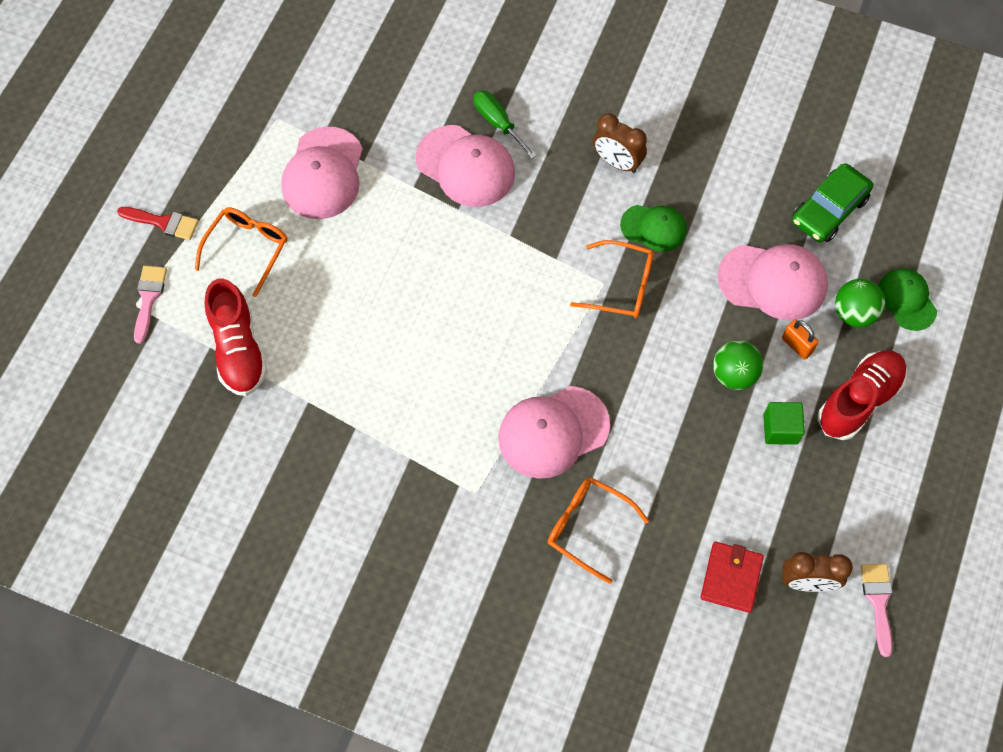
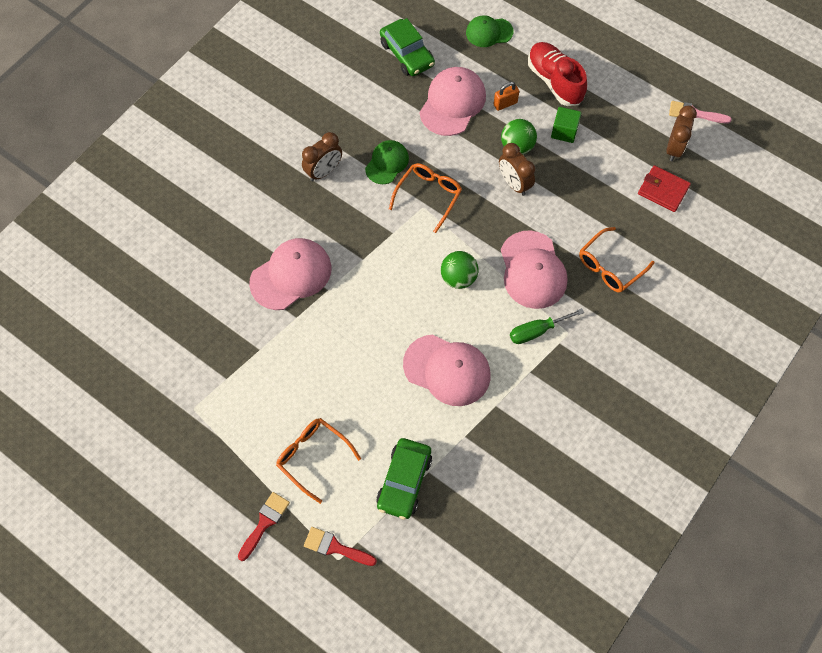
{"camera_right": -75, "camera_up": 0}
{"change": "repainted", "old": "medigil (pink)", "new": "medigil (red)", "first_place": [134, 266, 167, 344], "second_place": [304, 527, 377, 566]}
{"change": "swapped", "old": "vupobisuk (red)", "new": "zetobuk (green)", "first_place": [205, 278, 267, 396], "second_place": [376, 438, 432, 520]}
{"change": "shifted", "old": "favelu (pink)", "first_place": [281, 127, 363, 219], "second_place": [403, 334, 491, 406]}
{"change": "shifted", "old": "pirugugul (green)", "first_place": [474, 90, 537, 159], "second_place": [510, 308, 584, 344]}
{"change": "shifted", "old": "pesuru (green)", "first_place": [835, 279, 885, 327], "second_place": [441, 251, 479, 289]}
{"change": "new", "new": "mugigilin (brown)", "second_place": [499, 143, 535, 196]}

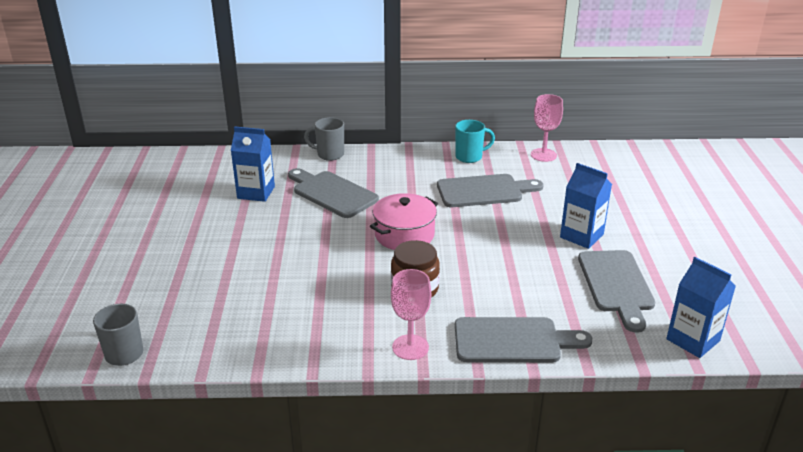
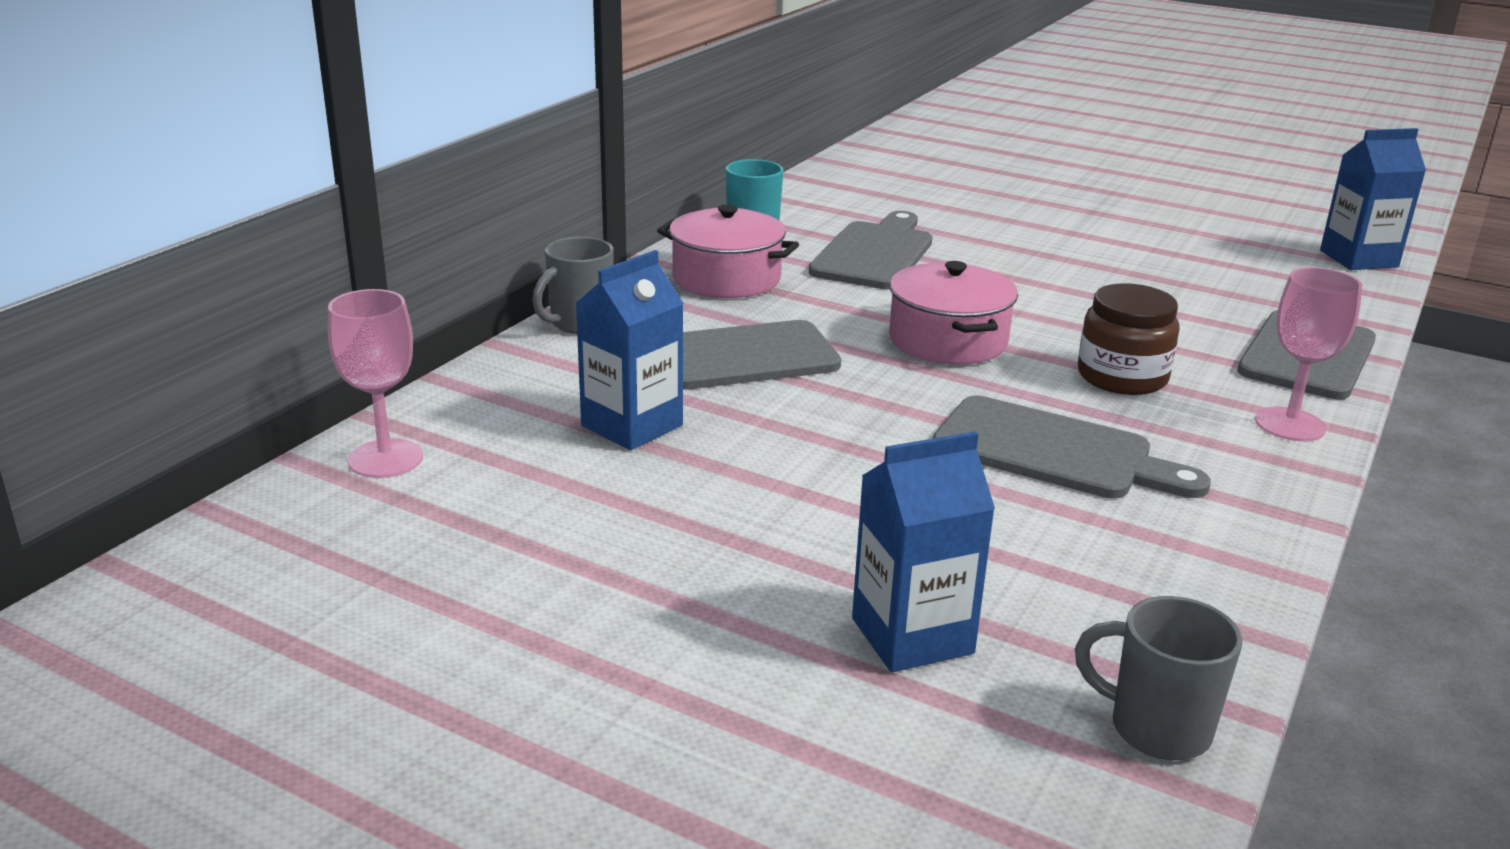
{"camera_right": -60, "camera_up": -5}
{"change": "shifted", "old": "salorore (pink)", "first_place": [531, 94, 563, 162], "second_place": [328, 289, 423, 478]}
{"change": "shifted", "old": "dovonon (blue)", "first_place": [560, 163, 612, 249], "second_place": [852, 431, 995, 672]}
{"change": "shifted", "old": "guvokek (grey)", "first_place": [578, 250, 655, 333], "second_place": [933, 395, 1211, 499]}
{"change": "new", "new": "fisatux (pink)", "second_place": [657, 204, 799, 298]}

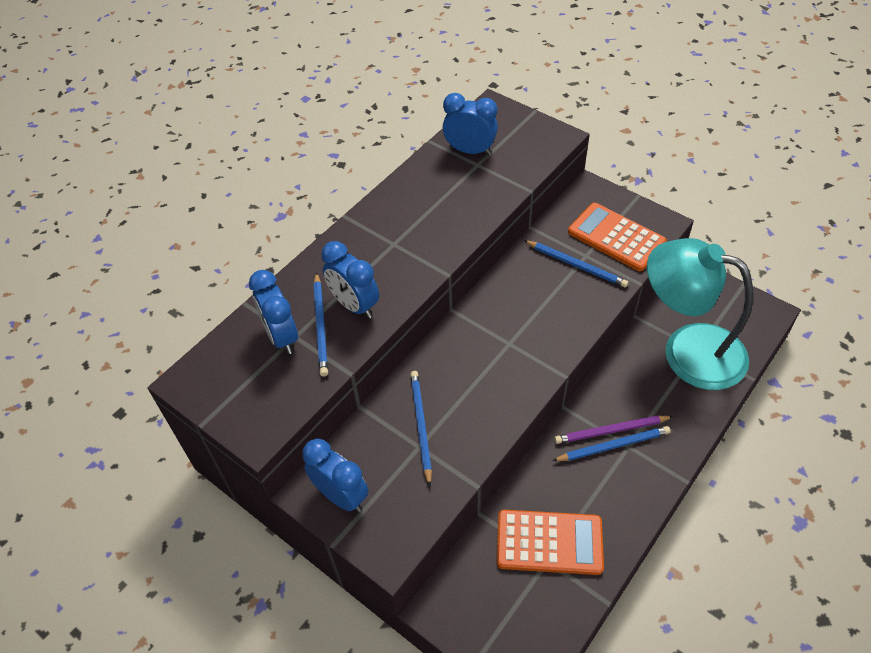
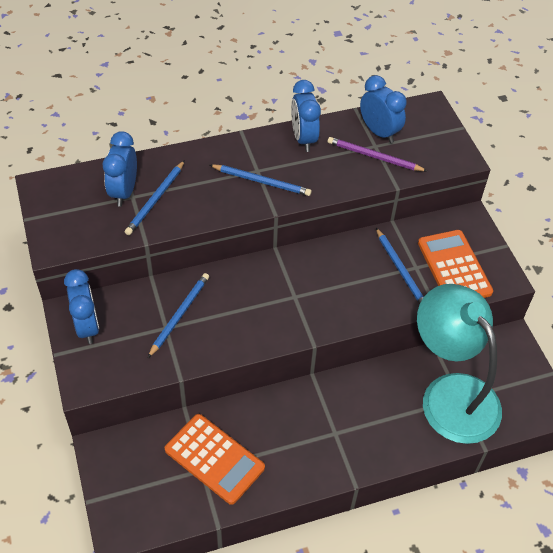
{"camera_right": 30, "camera_up": 0}
{"change": "shifted", "old": "mugigilin (blue)", "first_place": [321, 241, 379, 319], "second_place": [291, 80, 321, 152]}
{"change": "shifted", "old": "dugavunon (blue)", "first_place": [552, 426, 671, 461], "second_place": [210, 164, 312, 196]}
{"change": "shifted", "old": "dugavunon (purple)", "first_place": [554, 415, 674, 444], "second_place": [328, 137, 427, 171]}

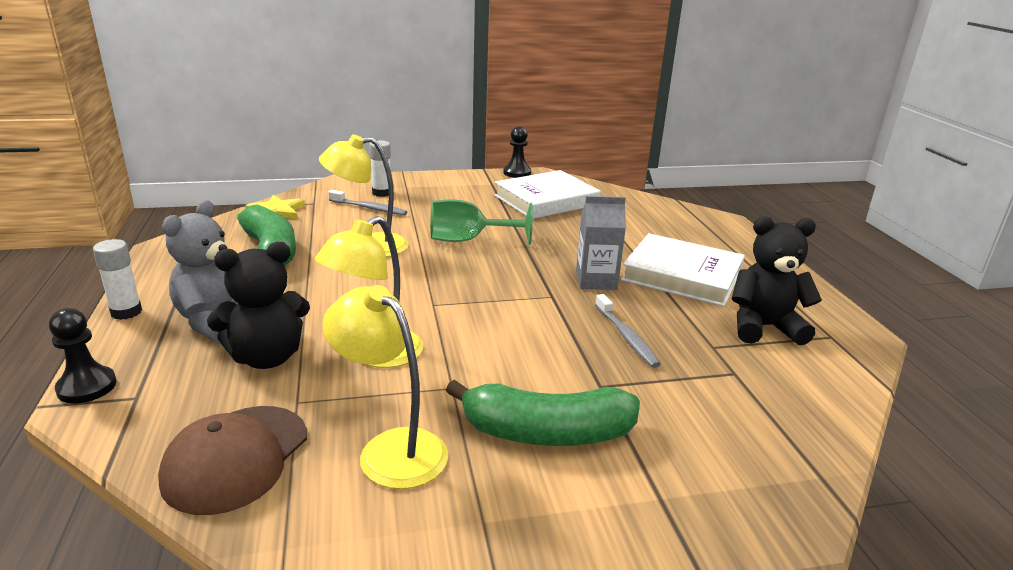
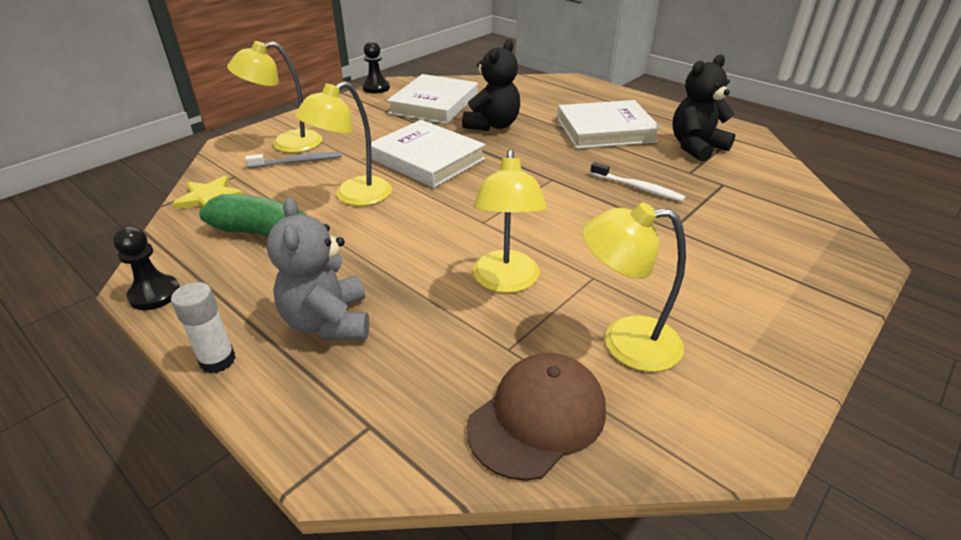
{"camera_right": -35, "camera_up": 10}
{"change": "shifted", "old": "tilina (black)", "first_place": [49, 308, 117, 403], "second_place": [113, 226, 180, 310]}
{"change": "rotated", "old": "favelu (brown)", "first_place": [158, 406, 307, 515], "second_place": [467, 353, 606, 481], "degrees": -120}
{"change": "shifted", "old": "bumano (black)", "first_place": [207, 242, 310, 369], "second_place": [462, 39, 520, 131]}
{"change": "swapped", "old": "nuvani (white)", "new": "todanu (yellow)", "first_place": [369, 140, 391, 197], "second_place": [227, 41, 322, 153]}
{"change": "swapped", "old": "salorore (green)", "new": "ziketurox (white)", "first_place": [430, 199, 533, 245], "second_place": [371, 120, 486, 188]}
{"change": "gone", "old": "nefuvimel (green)", "first_place": [446, 380, 640, 446]}
{"change": "gone", "old": "dovonon (grey)", "first_place": [576, 196, 626, 290]}
{"change": "repainted", "old": "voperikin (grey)", "new": "voperikin (white)", "first_place": [595, 294, 661, 368], "second_place": [590, 162, 686, 202]}

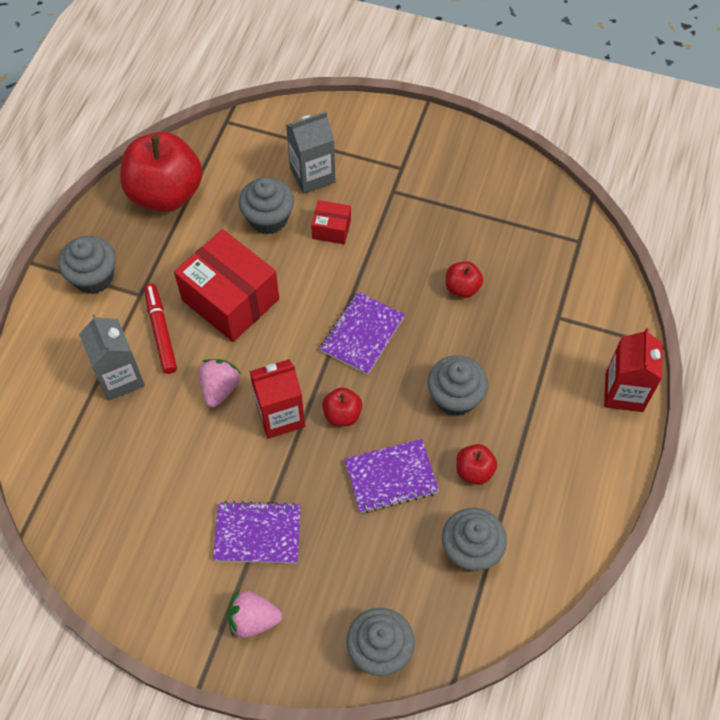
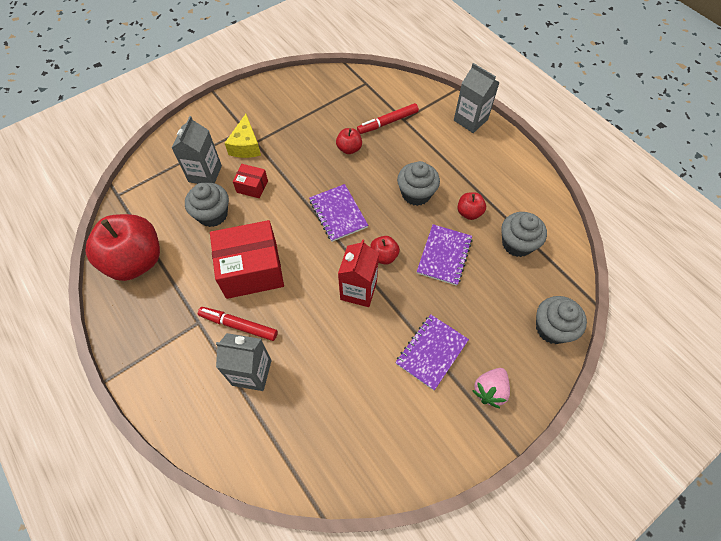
{"camera_right": -55, "camera_up": 0}
{"change": "gone", "old": "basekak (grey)", "first_place": [58, 236, 116, 294]}
{"change": "gone", "old": "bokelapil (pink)", "first_place": [199, 359, 240, 407]}
{"change": "rotated", "old": "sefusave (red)", "first_place": [311, 200, 351, 244], "second_place": [233, 164, 268, 198], "degrees": 60}
{"change": "repainted", "old": "dovonon (red)", "new": "dovonon (grey)", "first_place": [604, 328, 663, 412], "second_place": [454, 63, 500, 133]}
{"change": "new", "new": "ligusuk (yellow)", "second_place": [225, 114, 261, 158]}
{"change": "new", "new": "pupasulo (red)", "second_place": [357, 103, 419, 134]}

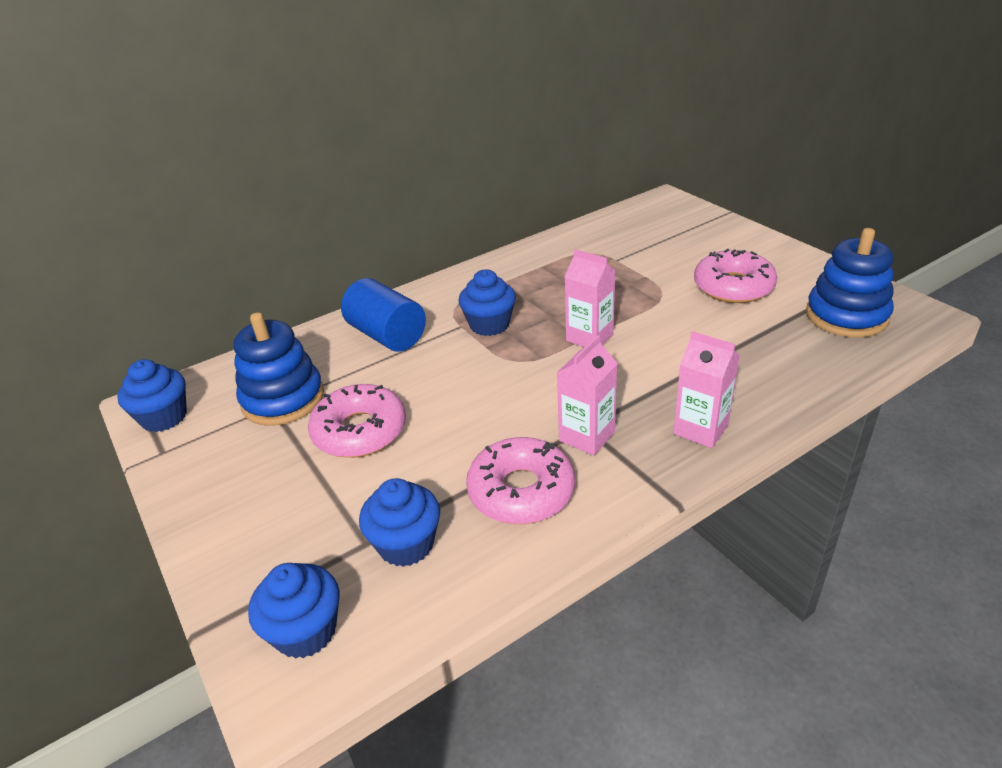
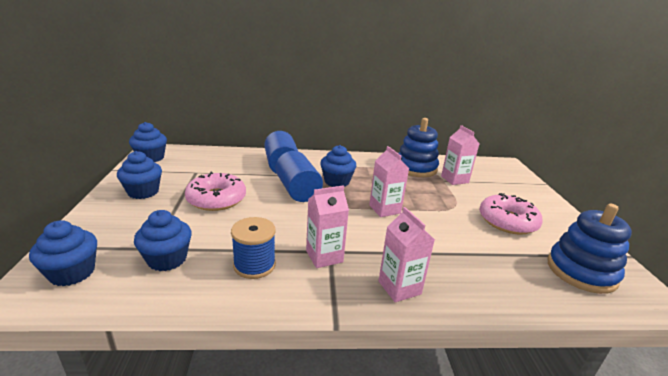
{"camera_right": 25, "camera_up": -10}
{"change": "shifted", "old": "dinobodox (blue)", "first_place": [234, 312, 324, 426], "second_place": [398, 118, 439, 177]}
{"change": "swapped", "old": "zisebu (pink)", "new": "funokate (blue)", "first_place": [466, 437, 575, 524], "second_place": [231, 217, 276, 279]}
{"change": "new", "new": "basekak (blue)", "second_place": [117, 151, 162, 199]}
{"change": "new", "new": "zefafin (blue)", "second_place": [275, 151, 323, 202]}
{"change": "new", "new": "dovonon (pink)", "second_place": [441, 125, 479, 185]}

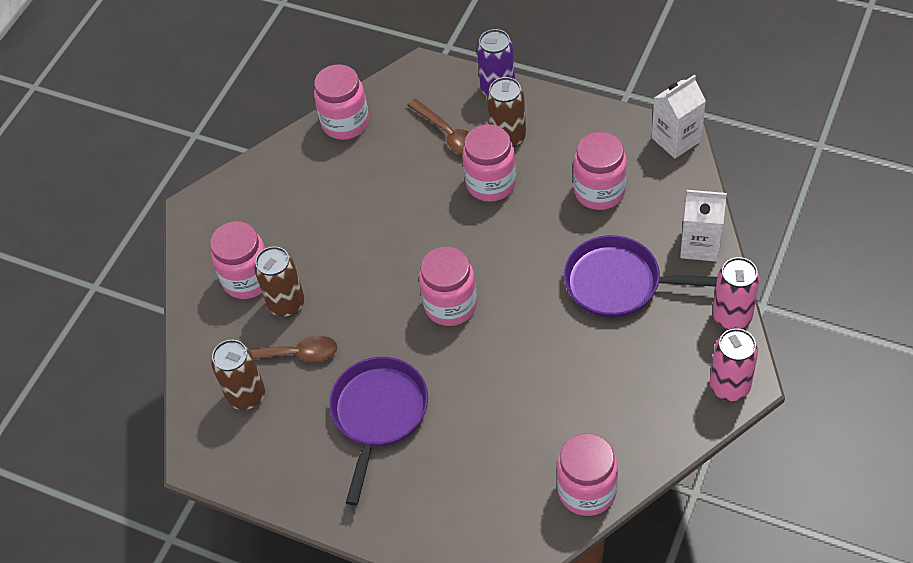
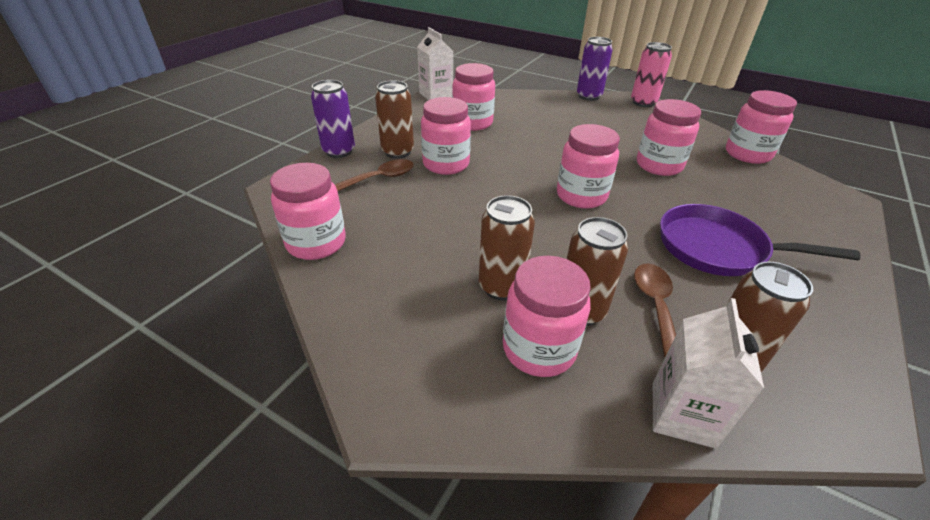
{"camera_right": -90, "camera_up": -15}
{"change": "gone", "old": "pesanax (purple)", "first_place": [564, 235, 717, 318]}
{"change": "shifted", "old": "dovonon (white)", "first_place": [680, 190, 727, 262], "second_place": [653, 298, 764, 449]}
{"change": "repainted", "old": "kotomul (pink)", "new": "kotomul (purple)", "first_place": [713, 257, 760, 330], "second_place": [577, 37, 613, 101]}
{"change": "new", "new": "kotomul (brown)", "second_place": [479, 195, 535, 300]}
{"change": "new", "new": "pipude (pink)", "second_place": [637, 99, 701, 176]}

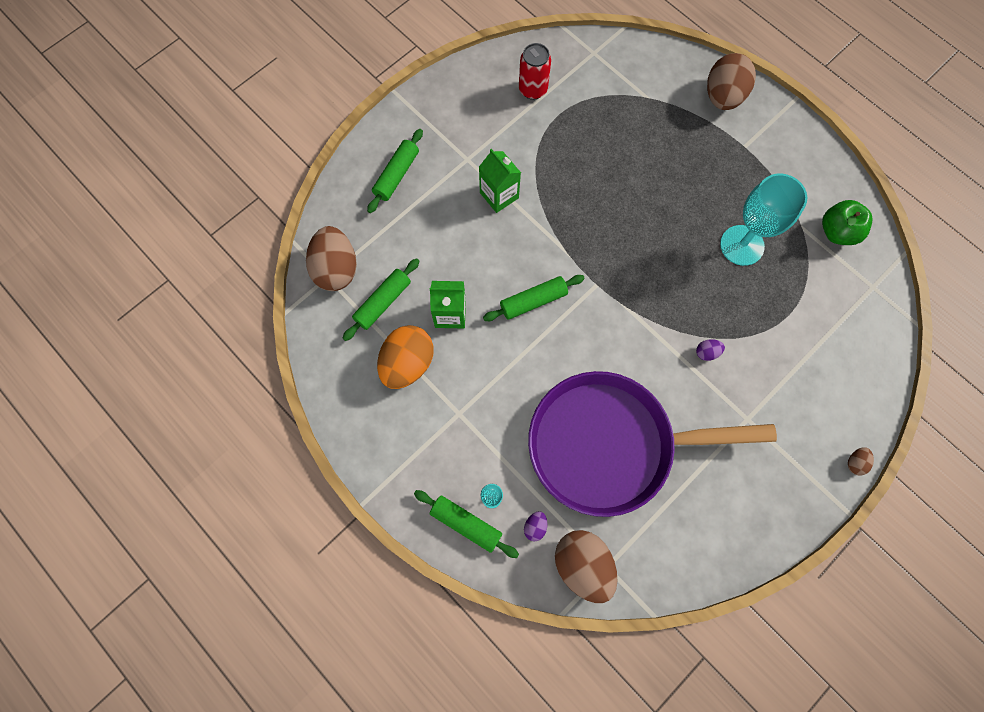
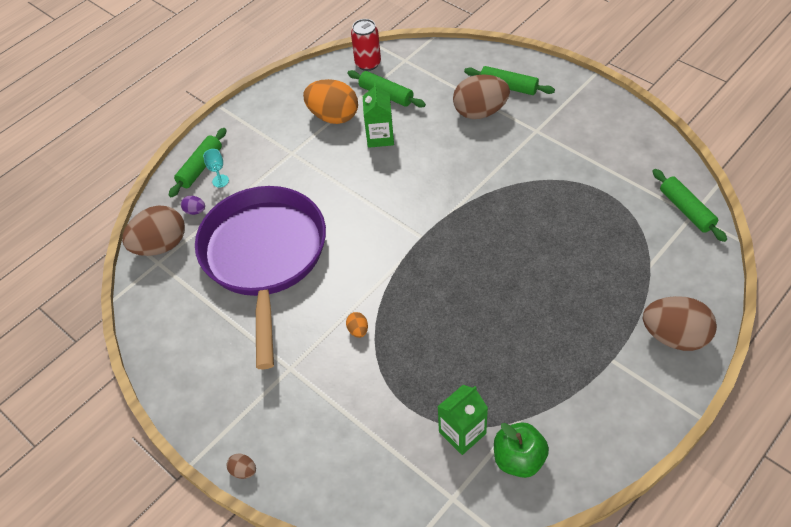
{"camera_right": 90, "camera_up": -20}
{"change": "shifted", "old": "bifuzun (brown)", "first_place": [306, 226, 357, 291], "second_place": [453, 75, 510, 119]}
{"change": "shifted", "old": "dovonon (green)", "first_place": [479, 149, 521, 213], "second_place": [437, 385, 488, 455]}
{"change": "shifted", "old": "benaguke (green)", "first_place": [483, 275, 585, 321], "second_place": [652, 169, 727, 242]}
{"change": "shifted", "old": "kotomul (red)", "first_place": [519, 43, 551, 100], "second_place": [351, 19, 381, 71]}
{"change": "repainted", "old": "bifuzun (purple)", "new": "bifuzun (orange)", "first_place": [696, 339, 725, 361], "second_place": [346, 312, 368, 338]}
{"change": "gone", "old": "salorore (turquoise)", "first_place": [720, 174, 807, 266]}

